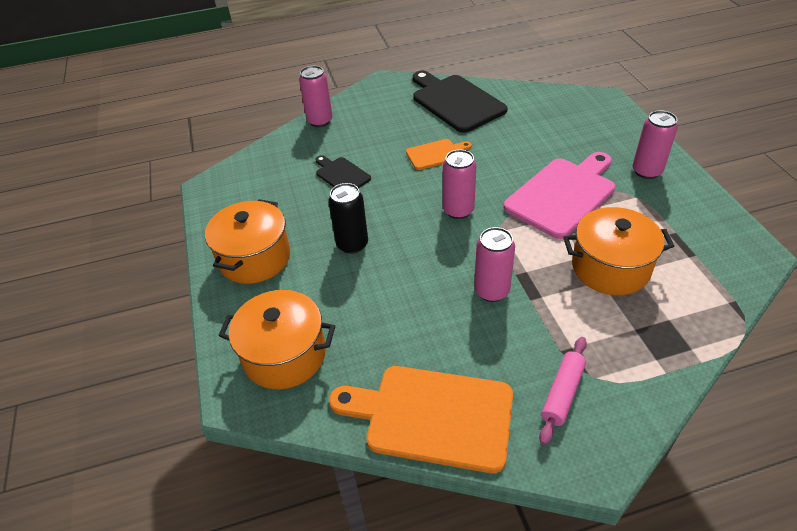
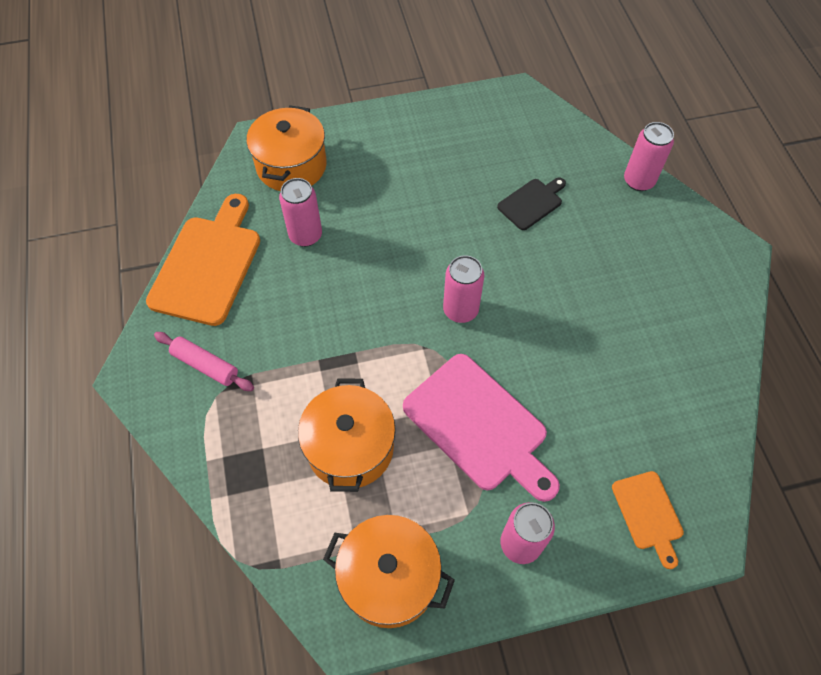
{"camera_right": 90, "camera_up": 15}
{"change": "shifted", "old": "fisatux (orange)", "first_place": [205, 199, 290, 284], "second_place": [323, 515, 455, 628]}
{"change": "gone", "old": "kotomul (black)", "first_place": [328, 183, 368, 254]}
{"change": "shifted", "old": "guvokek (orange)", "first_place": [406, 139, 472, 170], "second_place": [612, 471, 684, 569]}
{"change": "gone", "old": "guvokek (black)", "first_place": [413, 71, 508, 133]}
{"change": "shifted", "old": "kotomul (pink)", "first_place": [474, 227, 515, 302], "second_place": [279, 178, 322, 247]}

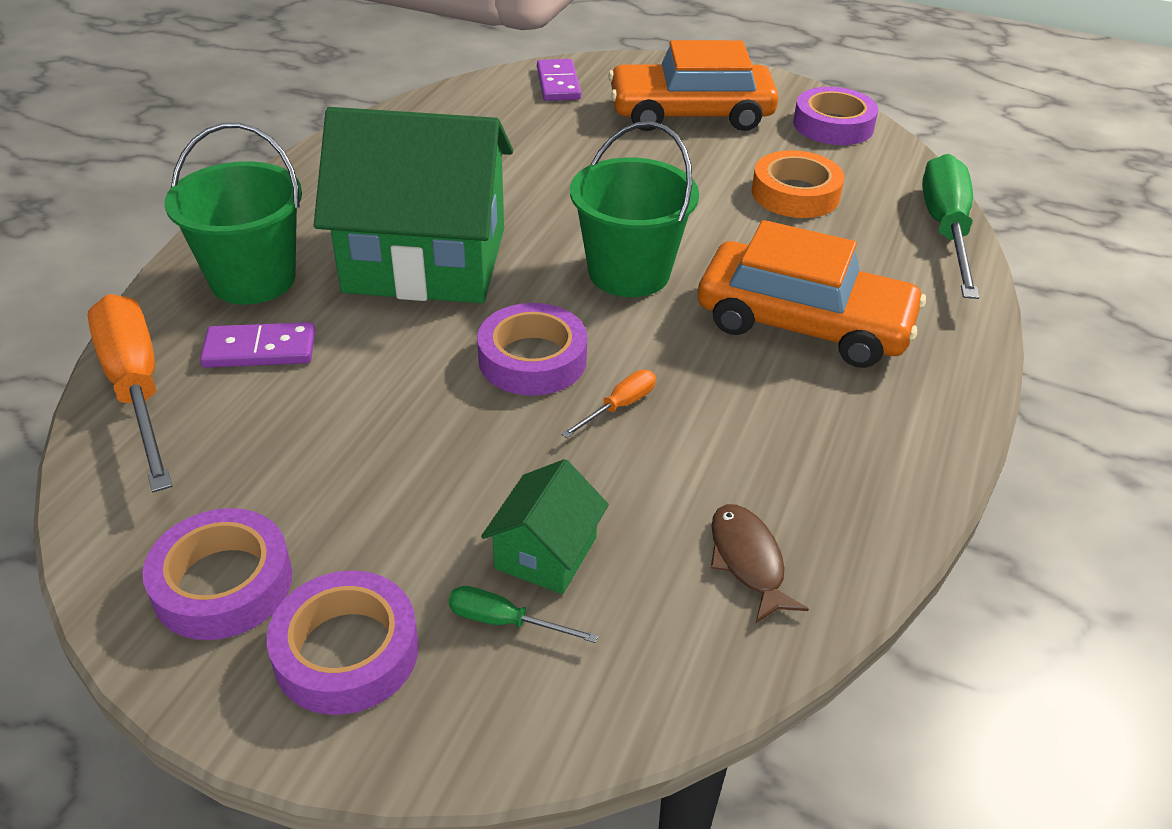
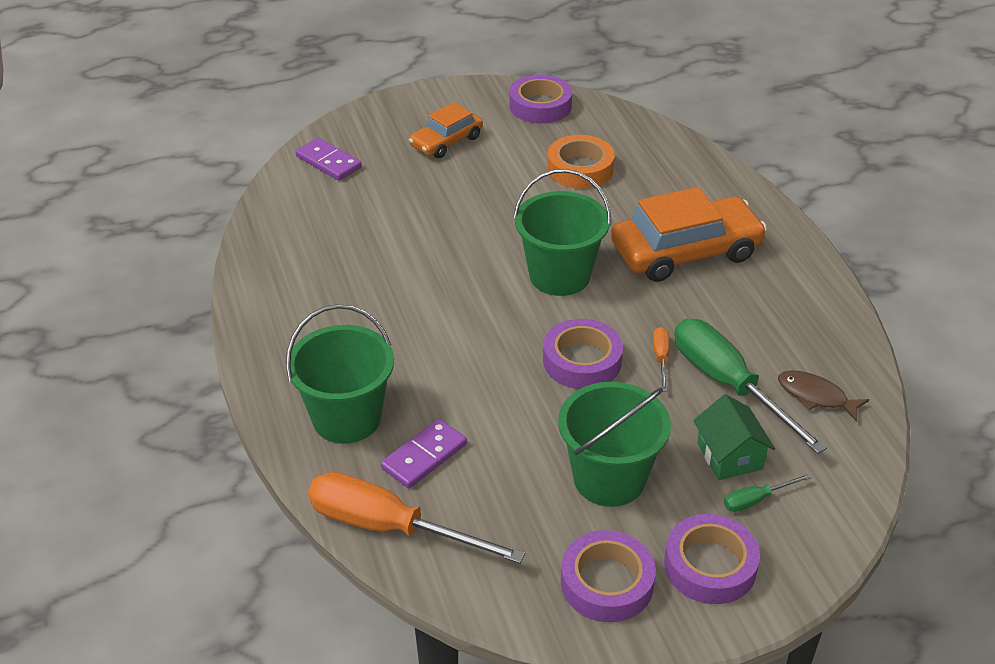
{"camera_right": -40, "camera_up": 0}
{"change": "gone", "old": "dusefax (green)", "first_place": [314, 107, 513, 303]}
{"change": "scaled", "old": "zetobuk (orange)", "first_place": [608, 40, 778, 131], "second_place": [409, 102, 483, 158], "factor": 0.58}
{"change": "shifted", "old": "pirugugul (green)", "first_place": [922, 154, 979, 299], "second_place": [675, 319, 827, 454]}
{"change": "new", "new": "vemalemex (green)", "second_place": [558, 382, 671, 507]}

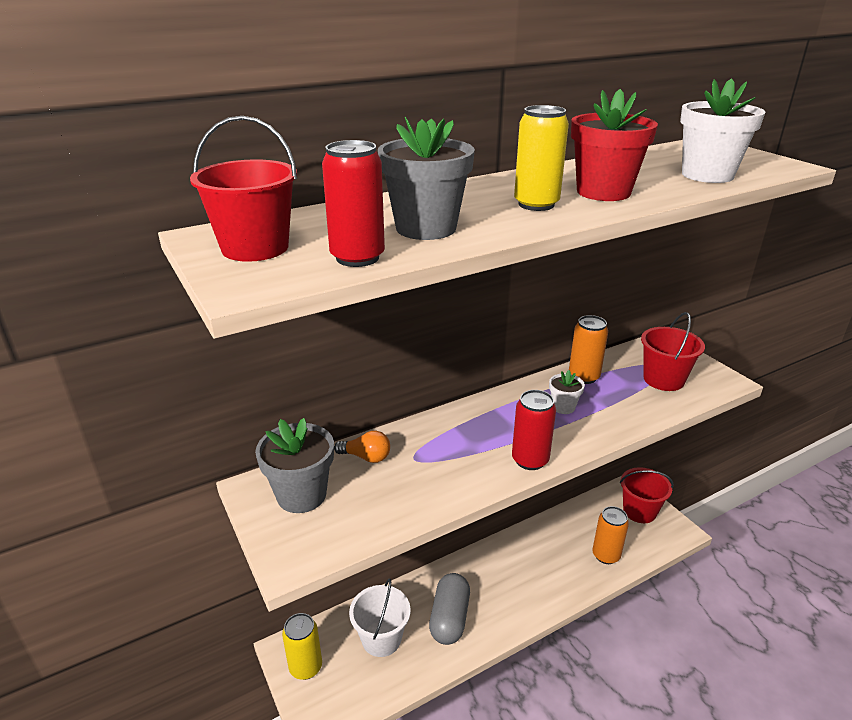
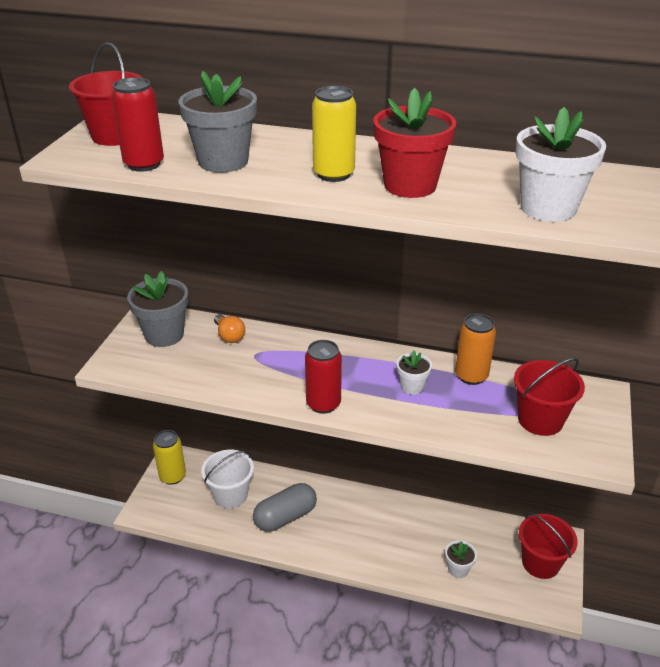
{"camera_right": 45, "camera_up": 5}
{"change": "swapped", "old": "kotomul (orange)", "new": "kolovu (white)", "first_place": [592, 506, 629, 564], "second_place": [445, 540, 477, 578]}

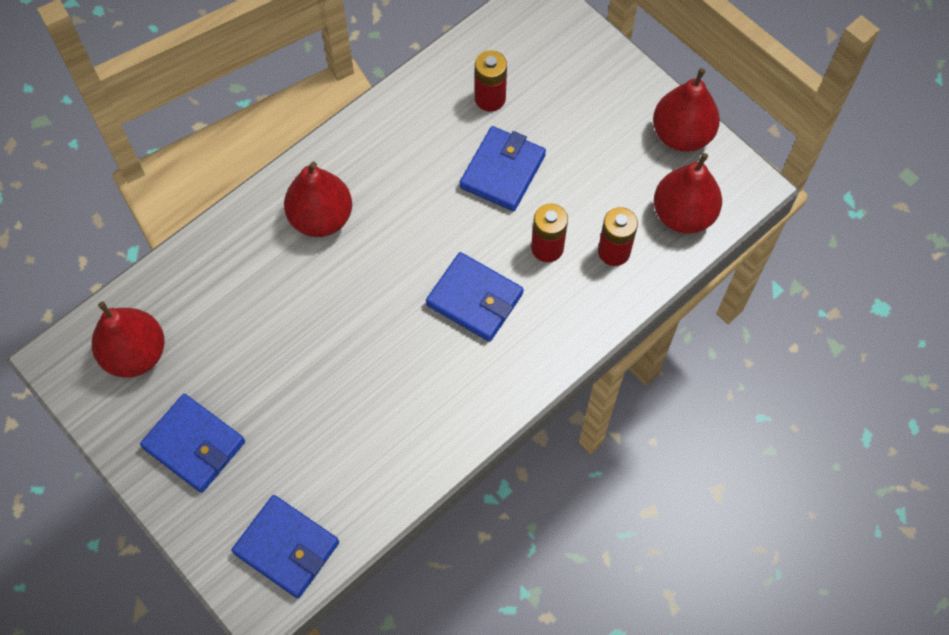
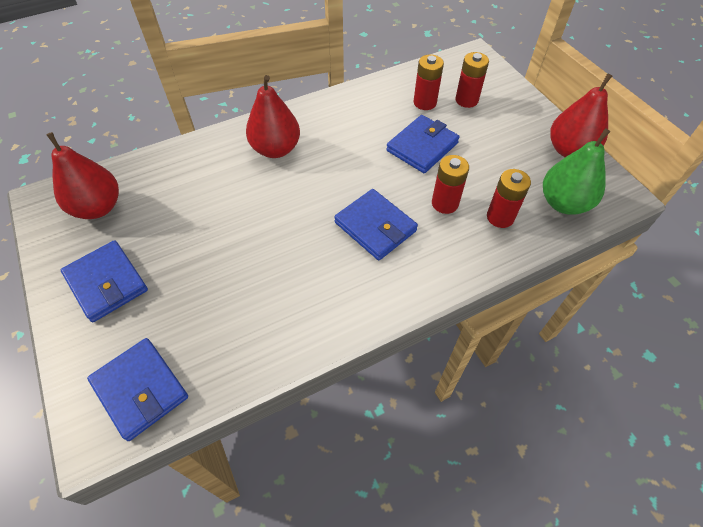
{"camera_right": 15, "camera_up": -10}
{"change": "repainted", "old": "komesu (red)", "new": "komesu (green)", "first_place": [654, 153, 722, 234], "second_place": [543, 128, 610, 215]}
{"change": "new", "new": "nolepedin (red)", "second_place": [455, 52, 489, 108]}

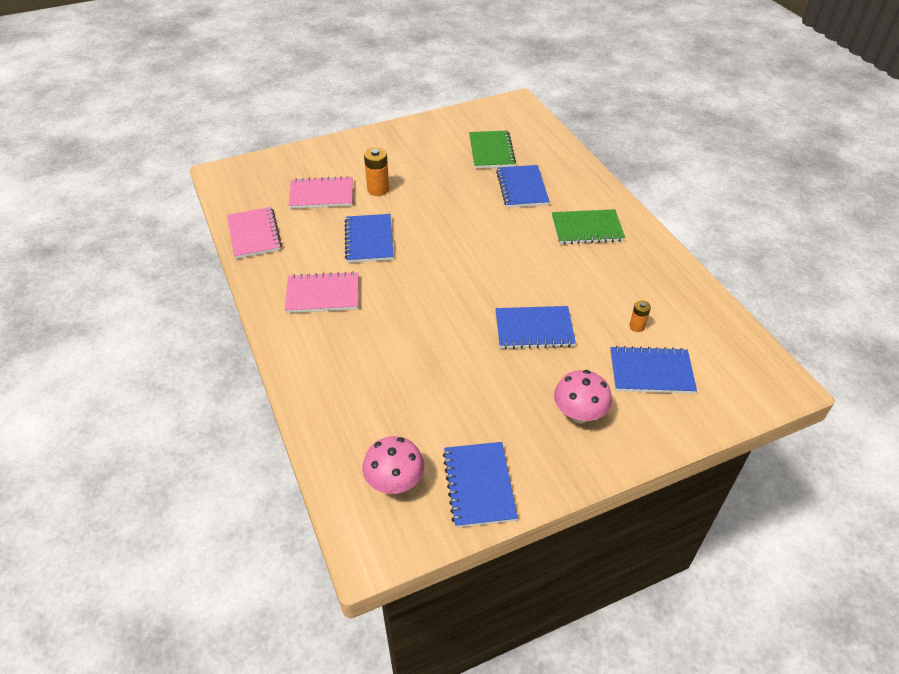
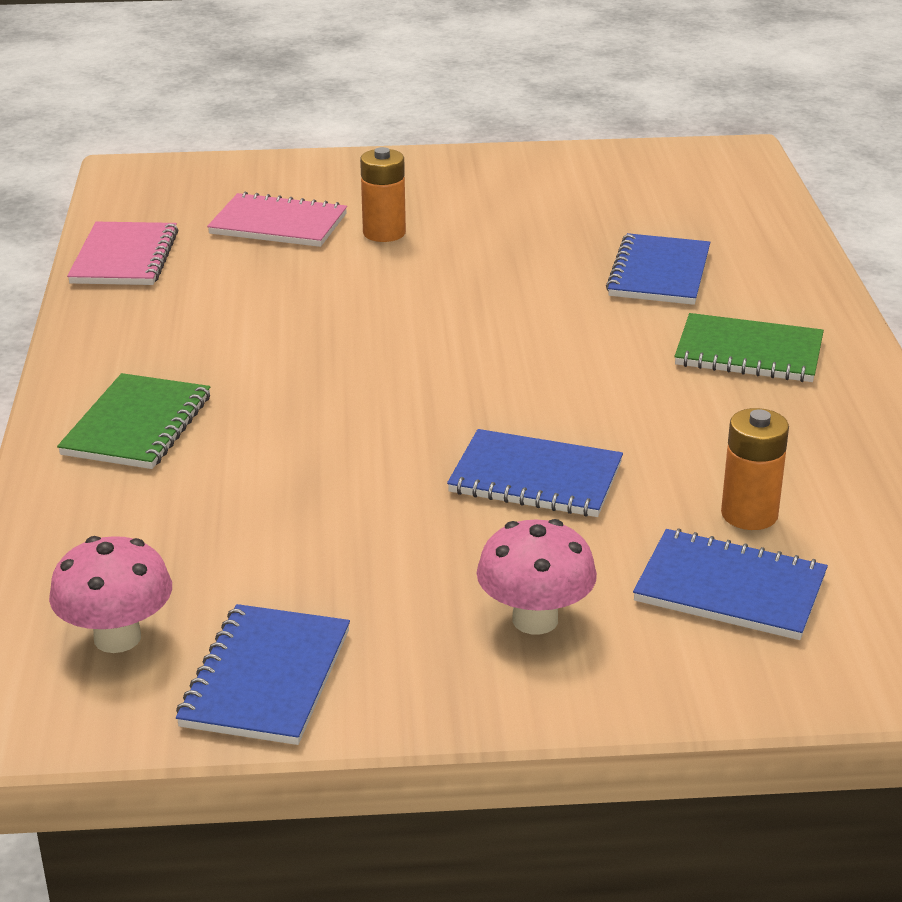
{"camera_right": 20, "camera_up": -15}
{"change": "gone", "old": "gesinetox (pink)", "first_place": [285, 271, 358, 313]}
{"change": "gone", "old": "gesinetox (blue)", "first_place": [344, 214, 394, 263]}
{"change": "shifted", "old": "gesinetox (green)", "first_place": [469, 131, 516, 168], "second_place": [57, 373, 210, 469]}
{"change": "scaled", "old": "nolepedin (orange)", "first_place": [629, 300, 651, 332], "second_place": [721, 408, 789, 530], "factor": 1.7}

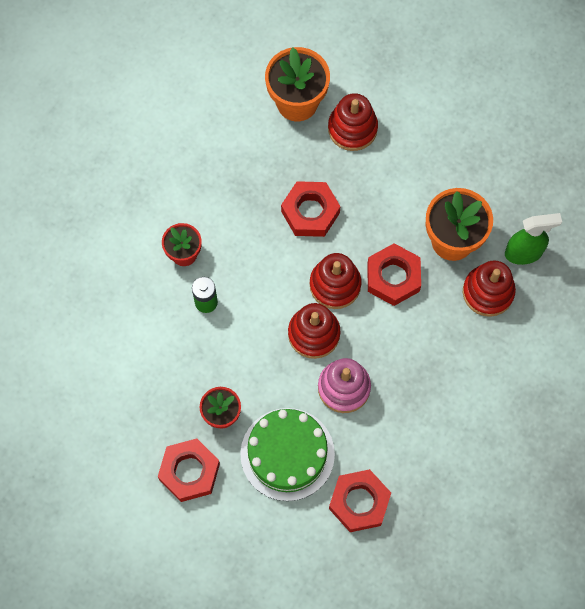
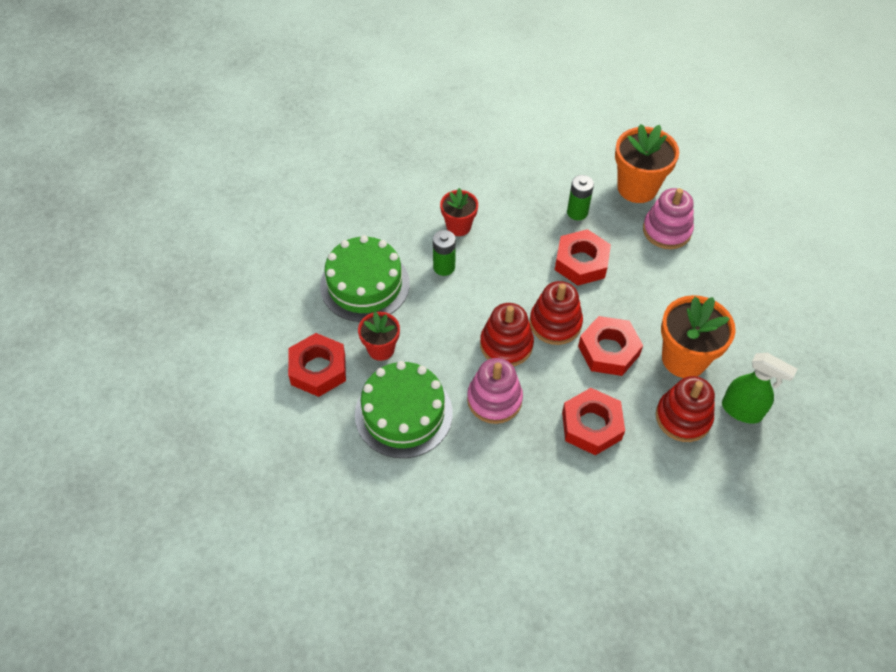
{"camera_right": 40, "camera_up": -15}
{"change": "repainted", "old": "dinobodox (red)", "new": "dinobodox (pink)", "first_place": [328, 93, 378, 151], "second_place": [643, 188, 694, 249]}
{"change": "shifted", "old": "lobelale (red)", "first_place": [329, 469, 391, 532], "second_place": [562, 388, 625, 455]}
{"change": "new", "new": "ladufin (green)", "second_place": [320, 235, 410, 322]}
{"change": "new", "new": "nolepedin (green)", "second_place": [567, 175, 594, 220]}

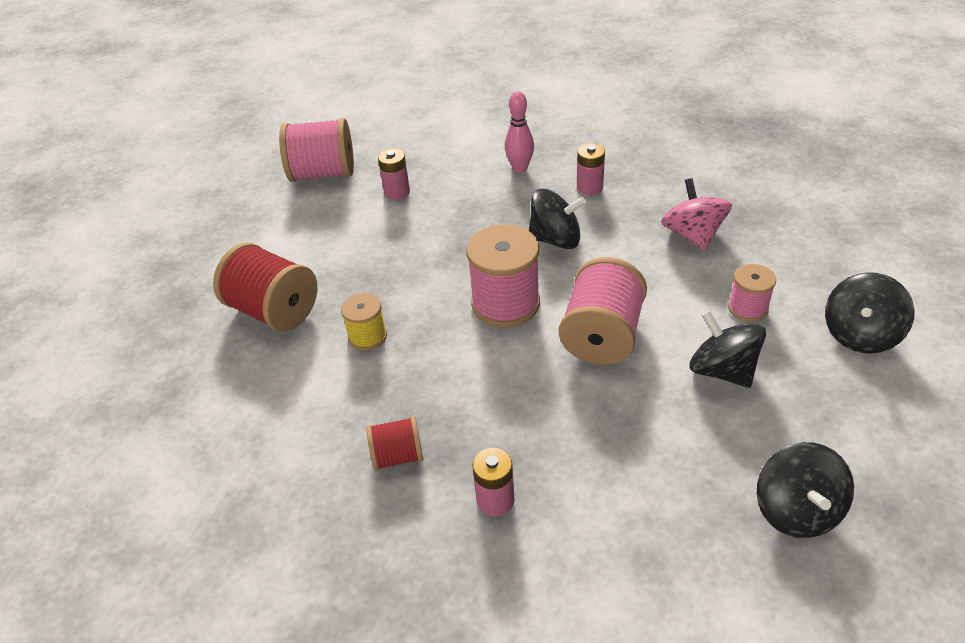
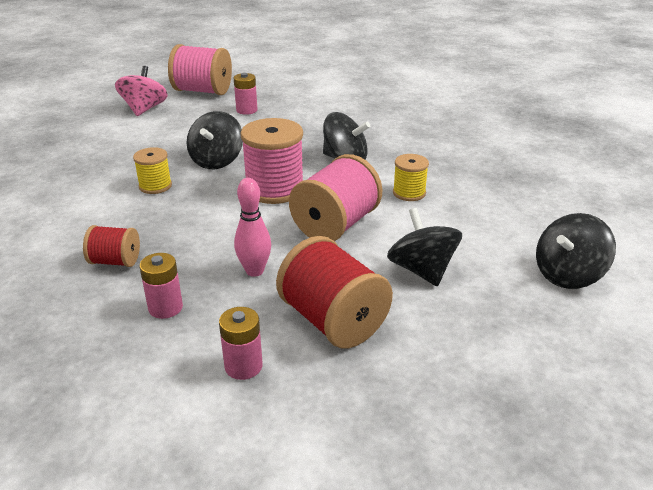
{"camera_right": 15, "camera_up": -10}
{"change": "shifted", "old": "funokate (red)", "first_place": [213, 242, 317, 332], "second_place": [276, 236, 393, 349]}
{"change": "shifted", "old": "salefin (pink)", "first_place": [505, 91, 534, 173], "second_place": [234, 178, 271, 277]}
{"change": "shifted", "old": "nolepedin (pink)", "first_place": [577, 143, 605, 195], "second_place": [219, 307, 263, 380]}
{"change": "shifted", "old": "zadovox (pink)", "first_place": [661, 178, 732, 251], "second_place": [115, 66, 168, 116]}
{"change": "gone", "old": "funokate (pink)", "first_place": [728, 264, 776, 322]}
{"change": "shifted", "old": "zadovox (black)", "first_place": [757, 442, 854, 538], "second_place": [187, 111, 243, 169]}
{"change": "new", "new": "funokate (yellow)", "second_place": [393, 154, 429, 201]}

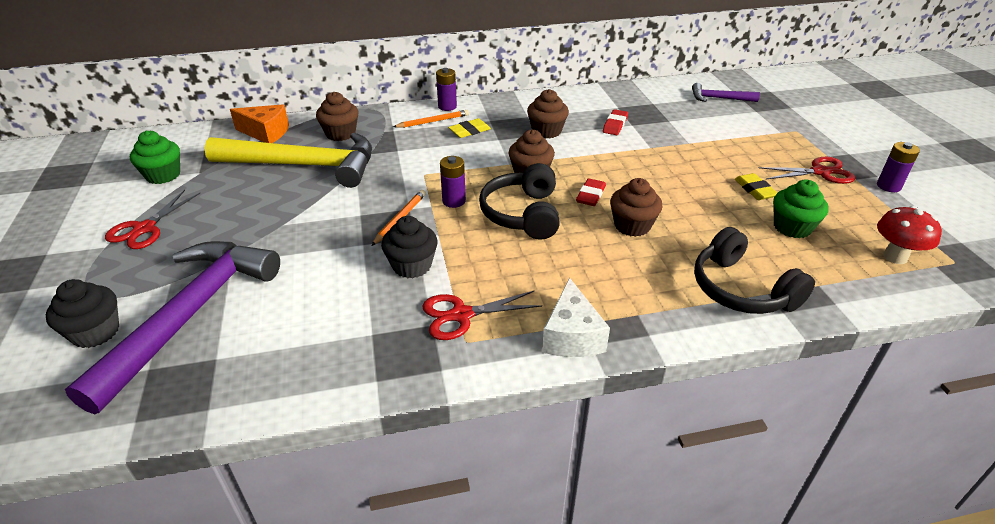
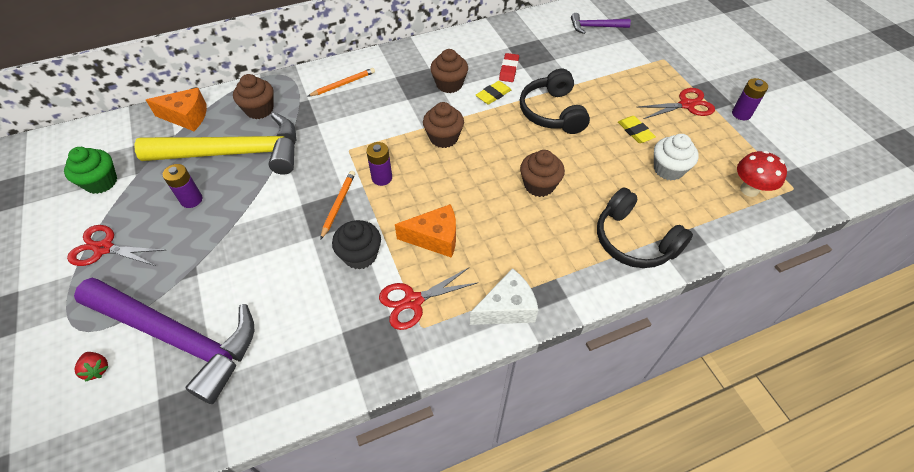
{"camera_right": -10, "camera_up": 15}
{"change": "swapped", "old": "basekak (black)", "new": "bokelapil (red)", "first_place": [46, 279, 119, 348], "second_place": [75, 352, 109, 382]}
{"change": "rotated", "old": "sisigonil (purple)", "first_place": [65, 241, 280, 414], "second_place": [74, 278, 254, 404], "degrees": 105}
{"change": "rotated", "old": "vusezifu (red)", "first_place": [105, 190, 200, 249], "second_place": [67, 225, 166, 266], "degrees": 90}
{"change": "shifted", "old": "nolepedin (purple)", "first_place": [436, 68, 457, 111], "second_place": [163, 164, 202, 208]}
{"change": "shifted", "old": "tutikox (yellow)", "first_place": [448, 118, 491, 138], "second_place": [476, 81, 511, 105]}
{"change": "shifted", "old": "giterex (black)", "first_place": [479, 163, 560, 240], "second_place": [520, 69, 590, 134]}
{"change": "rotated", "old": "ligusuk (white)", "first_place": [542, 278, 610, 357], "second_place": [470, 268, 539, 325], "degrees": -105}
{"change": "gone", "old": "tutikox (red)", "first_place": [576, 178, 606, 206]}
{"change": "repainted", "old": "basekak (green)", "new": "basekak (white)", "first_place": [773, 179, 829, 238], "second_place": [654, 134, 699, 181]}
{"change": "new", "new": "ligusuk (orange)", "second_place": [395, 204, 456, 258]}

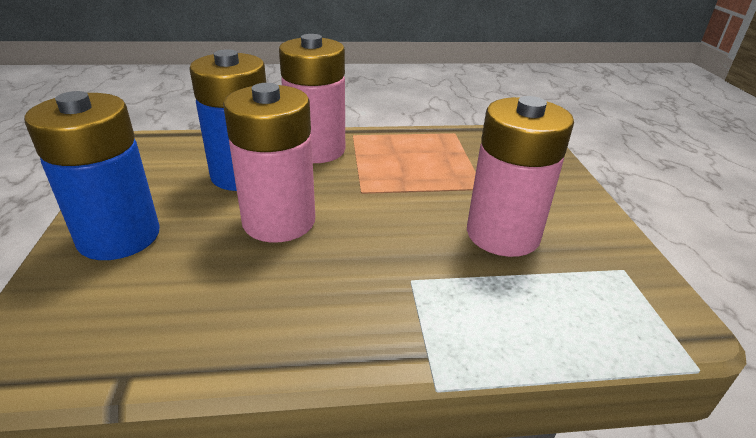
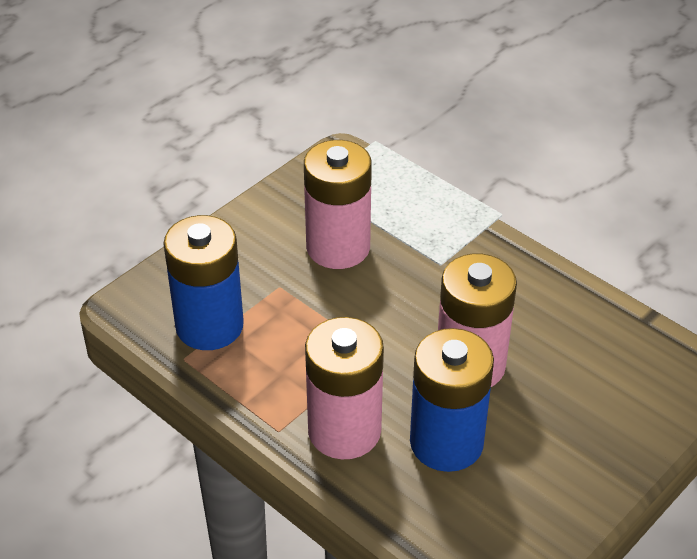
{"camera_right": -130, "camera_up": 10}
{"change": "shifted", "old": "nolepedin (blue)", "first_place": [24, 91, 160, 260], "second_place": [163, 215, 244, 350]}

